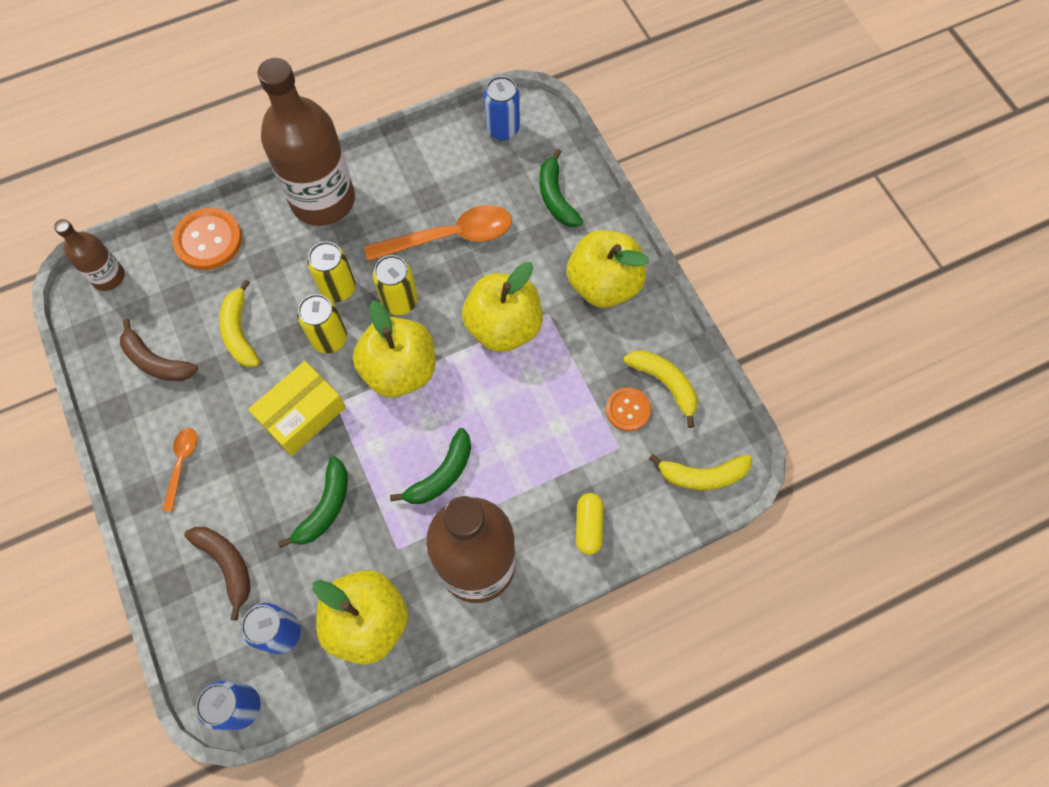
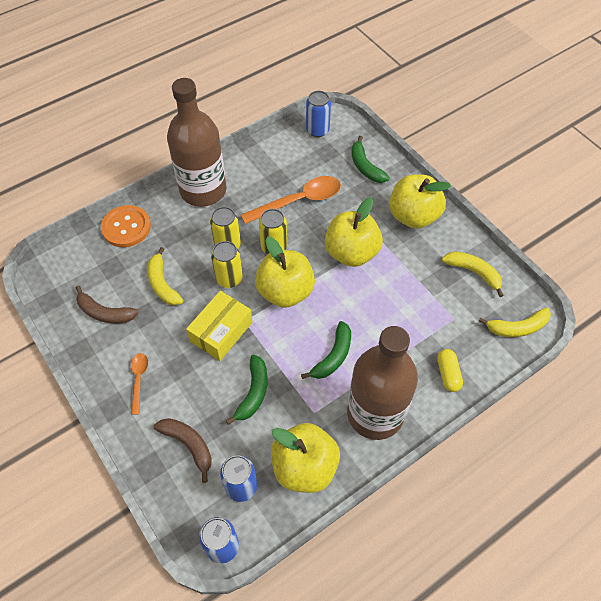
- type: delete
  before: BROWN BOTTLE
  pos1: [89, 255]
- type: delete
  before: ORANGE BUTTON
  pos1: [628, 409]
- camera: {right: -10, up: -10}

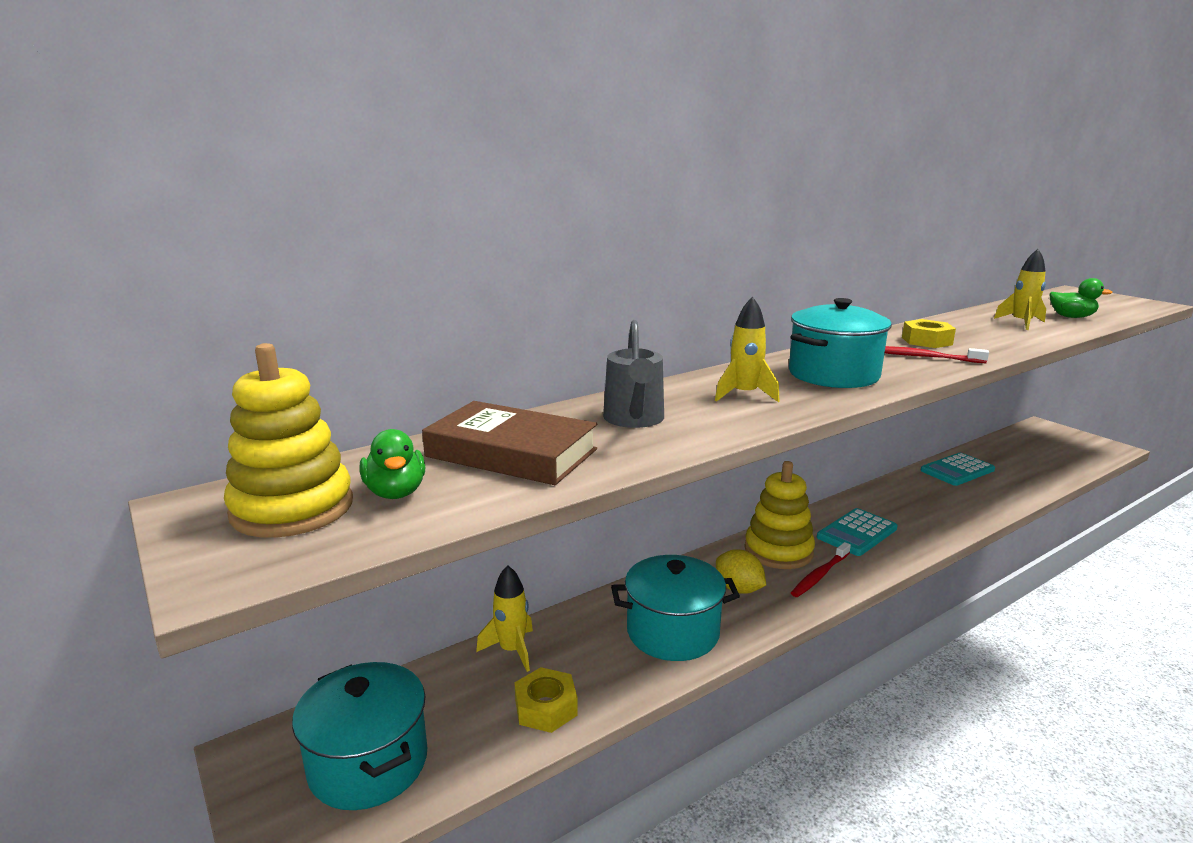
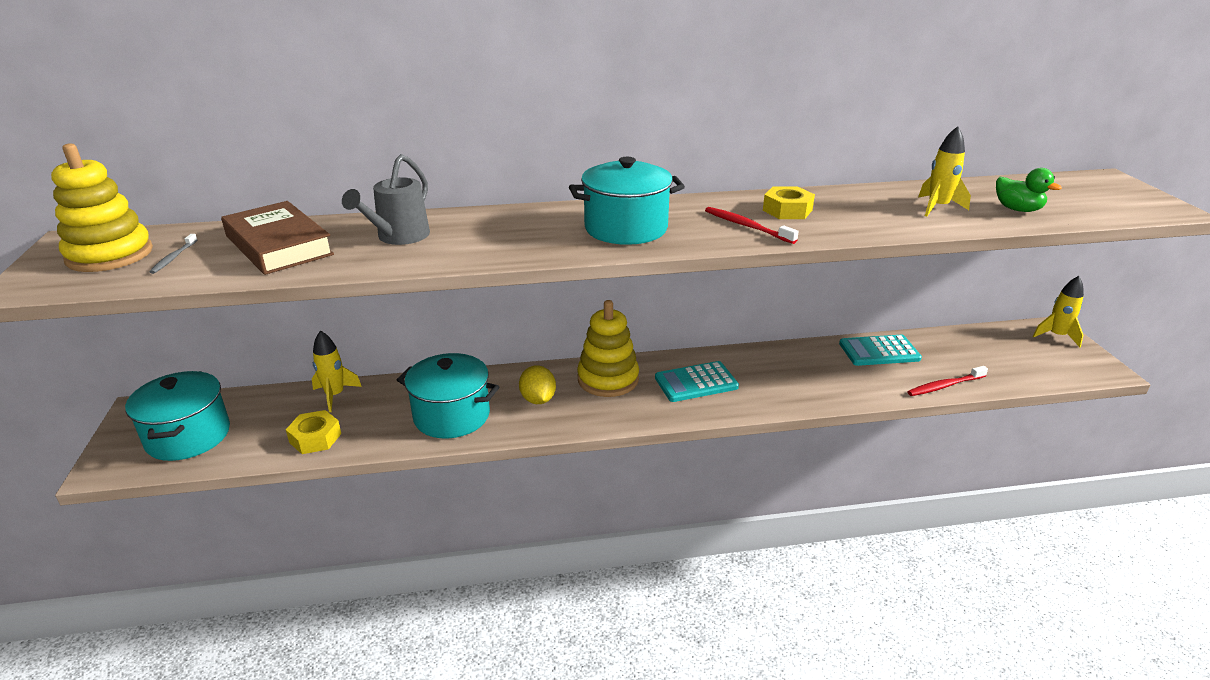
- type: replace
  before: GREEN DUCK
  after: GREY TOOTHBRUSH
  pos1: [392, 464]
  pos2: [173, 254]
- type: move
  before: RED TOOTHBRUSH
  pos1: [821, 569]
  pos2: [947, 381]
- type: move
  before: YELLOW ROCKET
  pos1: [747, 349]
  pos2: [1058, 311]
- camera: {right: 25, up: 10}

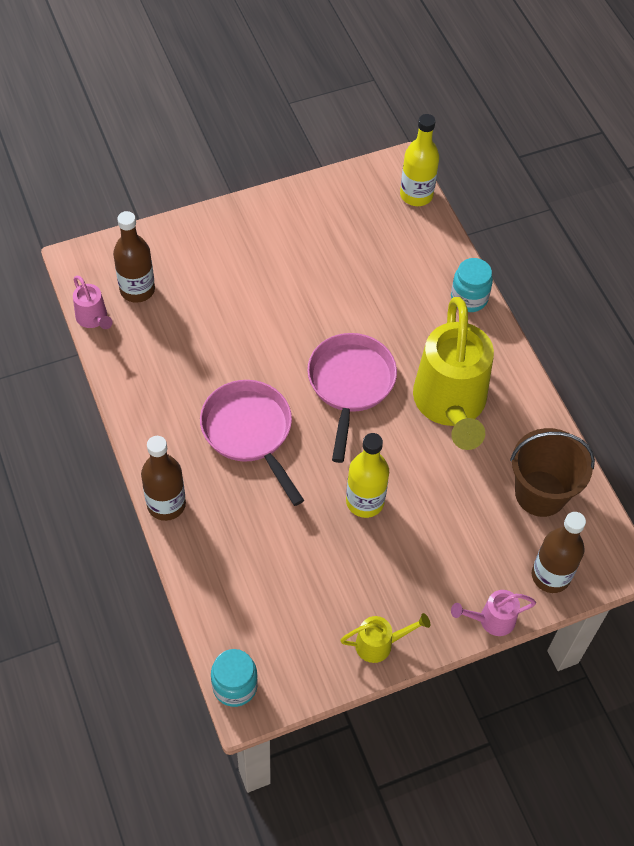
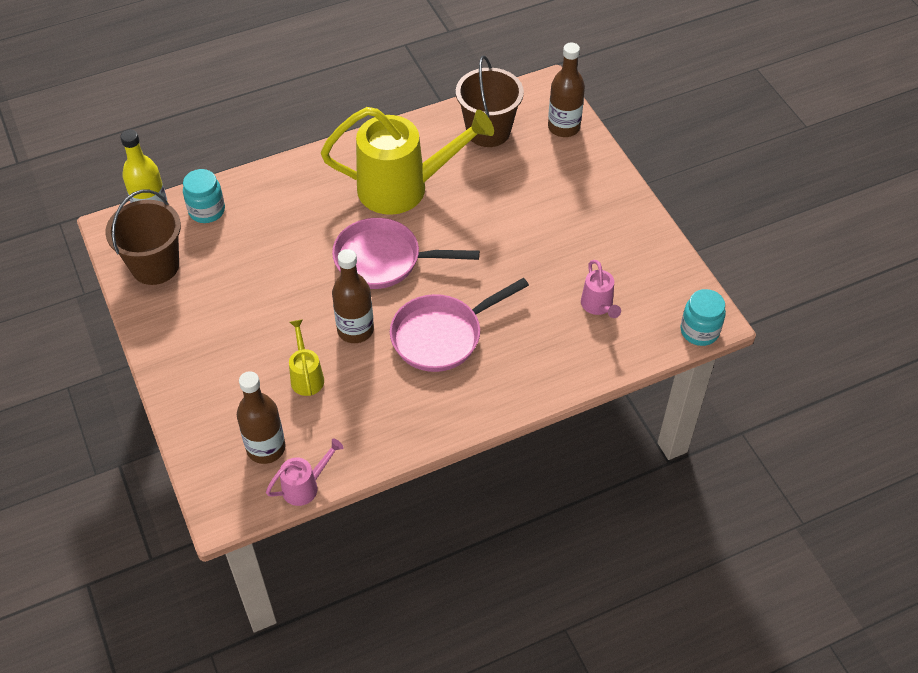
- type: insert
  after: BROWN BUCKET
  pos2: [143, 237]
- type: move
  before: TURQUOISE JAR
  pos1: [472, 285]
  pos2: [204, 196]
- type: move
  before: YELLOW WATERING CAN
  pos1: [385, 638]
  pos2: [306, 357]
- type: move
  before: BROWN BOTTLE
  pos1: [163, 478]
  pos2: [353, 296]
- type: move
  before: PINK WATERING CAN
  pos1: [493, 613]
  pos2: [601, 289]
- type: delete
  before: YELLOW BOTTLE
  pos1: [367, 475]
- camera: {right: -90, up: -5}

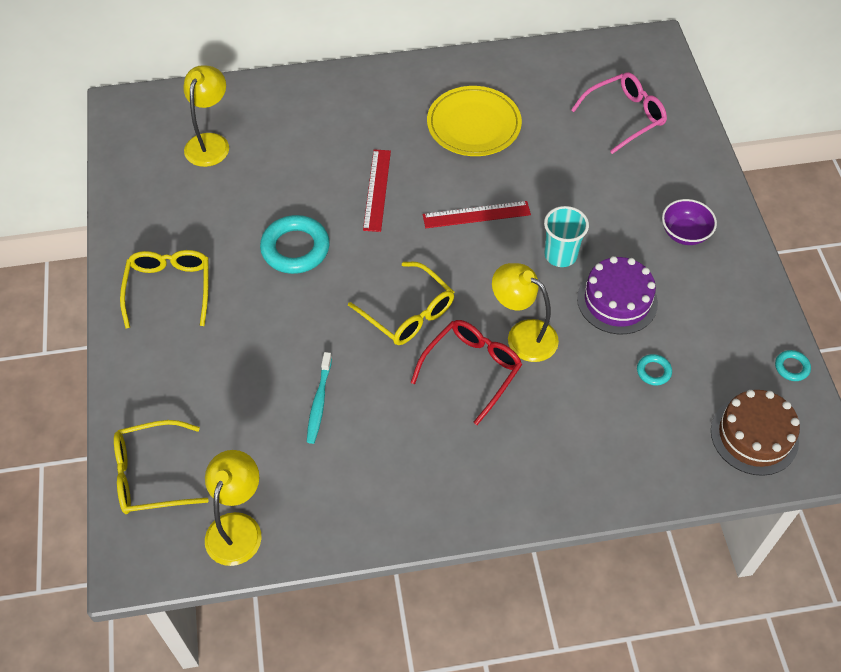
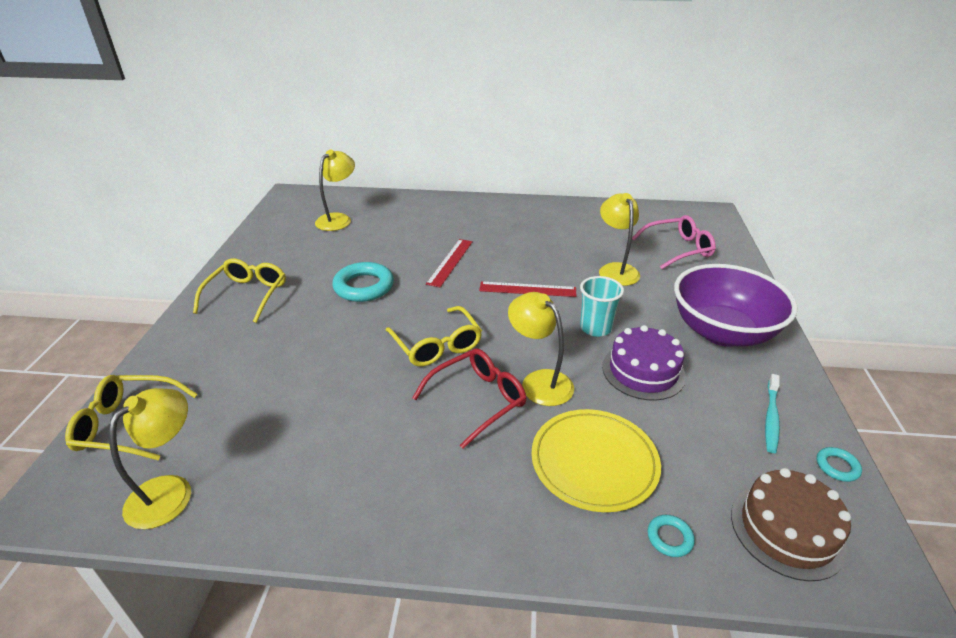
- type: move
  before: YELLOW PLATE
  pos1: [474, 121]
  pos2: [596, 460]
- type: insert
  after: YELLOW LAMP
  pos2: [619, 239]
- type: move
  before: TURQUOISE RING
  pos1: [654, 370]
  pos2: [671, 536]
- type: resize
  before: PURPLE BOWL
  pos1: [689, 222]
  pos2: [736, 305]
  scale: 2.12
- type: move
  before: TURQUOISE TOOTHBRUSH
  pos1: [319, 398]
  pos2: [772, 413]
- camera: {right: 15, up: -20}

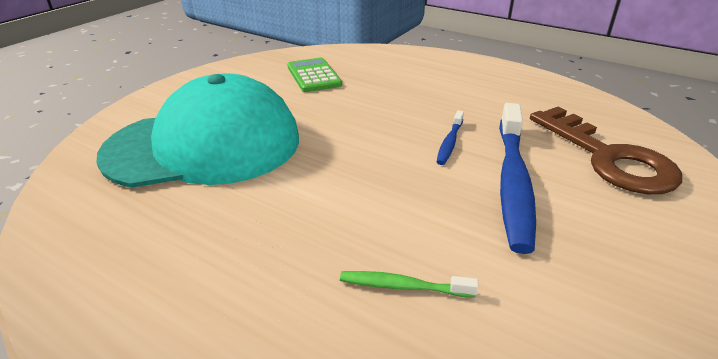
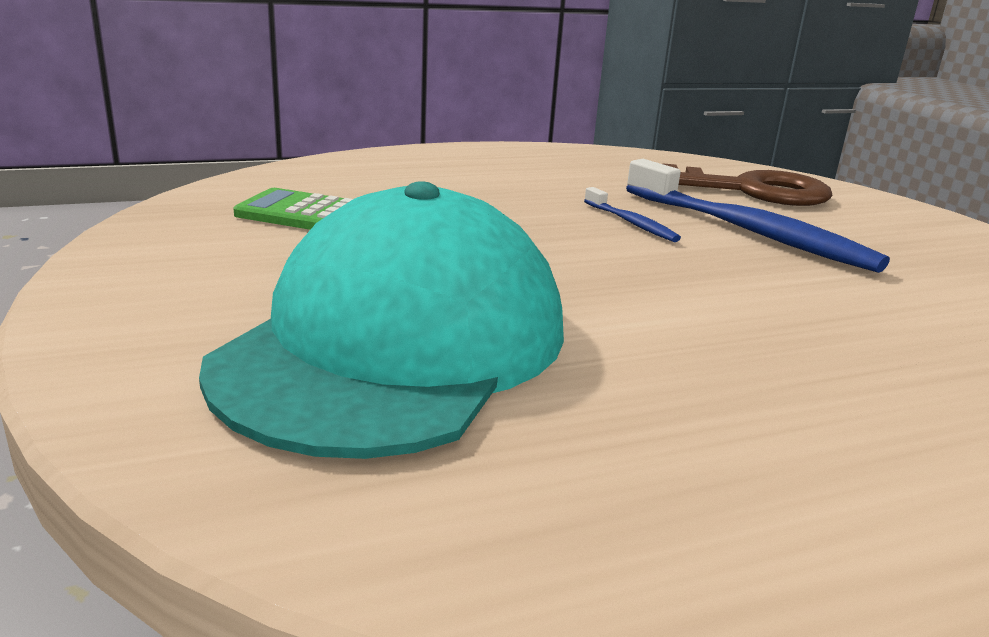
- type: delete
  before: GREEN TOOTHBRUSH
  pos1: [409, 284]
- camera: {right: -55, up: -10}

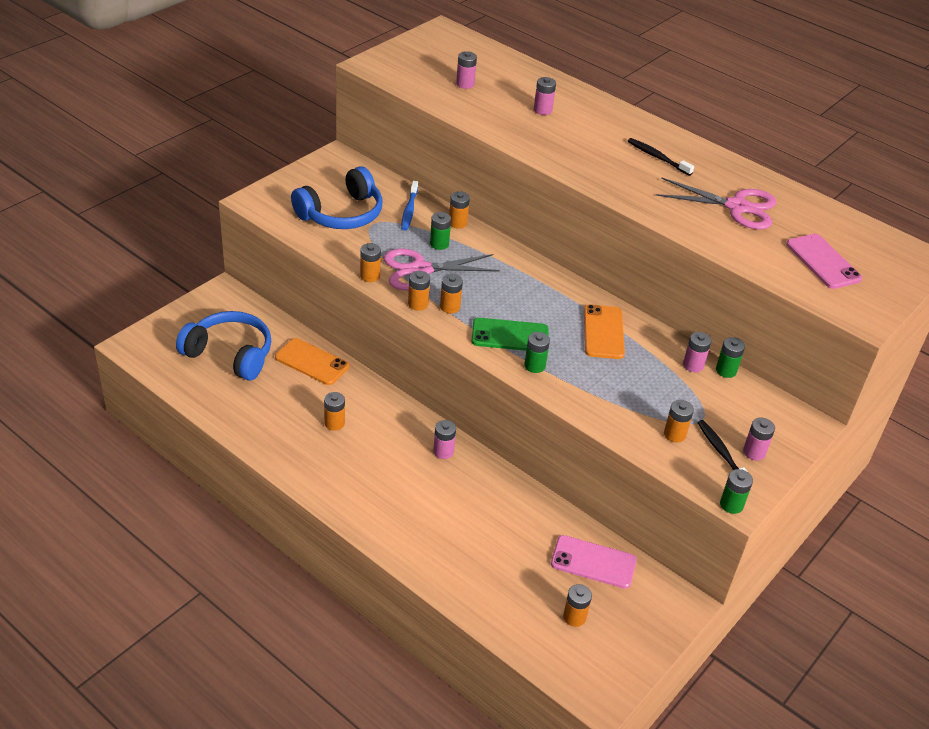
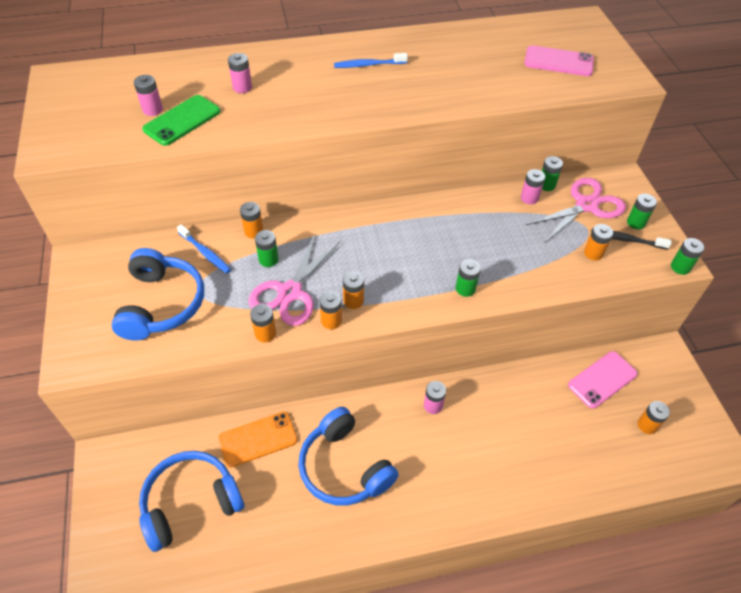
- type: move
  before: GREEN PHONE
  pos1: [510, 334]
  pos2: [181, 120]
- type: replace
  before: ORANGE BATTERY
  after: BLUE HEADPHONES
  pos1: [334, 411]
  pos2: [348, 456]
- type: recolor
  before: BLACK TOOTHBRUSH
  after: BLUE TOOTHBRUSH
  pos1: [661, 157]
  pos2: [371, 60]
- type: move
  before: PINK SCISSORS
  pos1: [716, 203]
  pos2: [576, 210]
- type: recolor
  before: PINK BATTERY
  after: GREEN BATTERY
  pos1: [759, 439]
  pos2: [642, 211]
- type: delete
  before: ORANGE PHONE
  pos1: [604, 331]
- camera: {right: -50, up: 10}

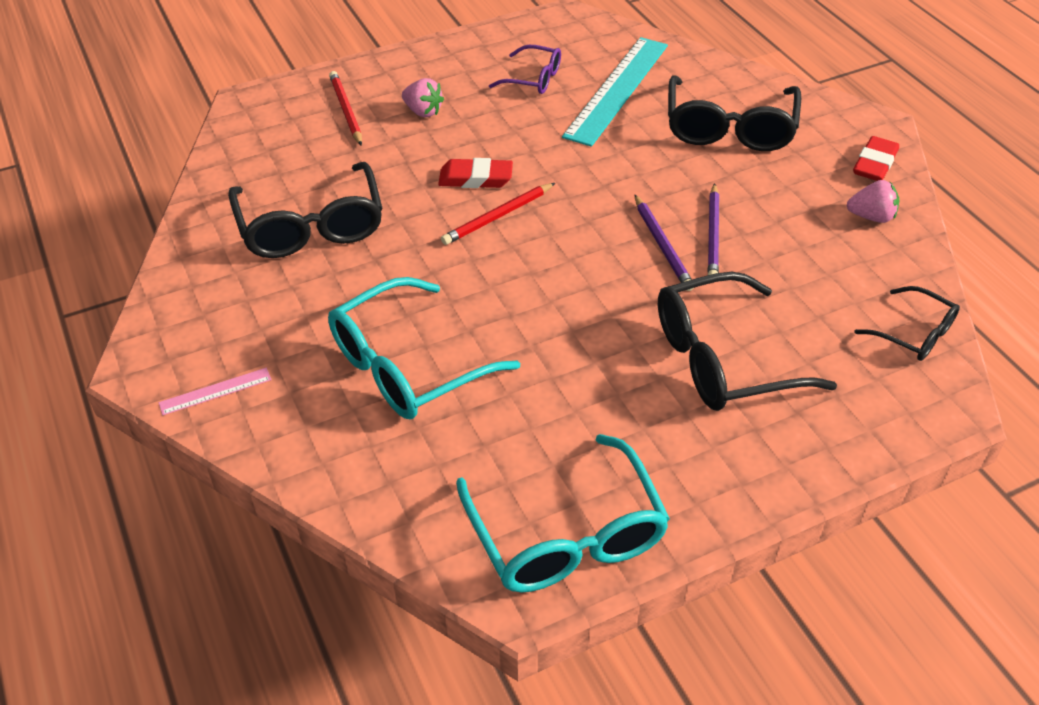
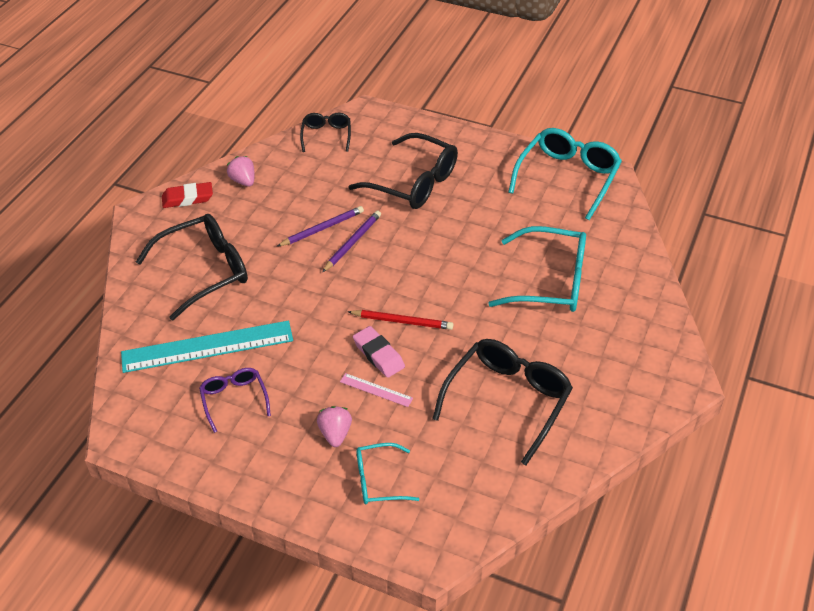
- type: move
  before: PINK RULER
  pos1: [214, 391]
  pos2: [376, 390]
- type: recolor
  before: RED ERASER
  after: PINK ERASER
  pos1: [475, 173]
  pos2: [379, 352]
- type: replace
  before: RED PENCIL
  after: TURQUOISE GLASSES
  pos1: [345, 108]
  pos2: [387, 473]
- camera: {right: -130, up: 0}

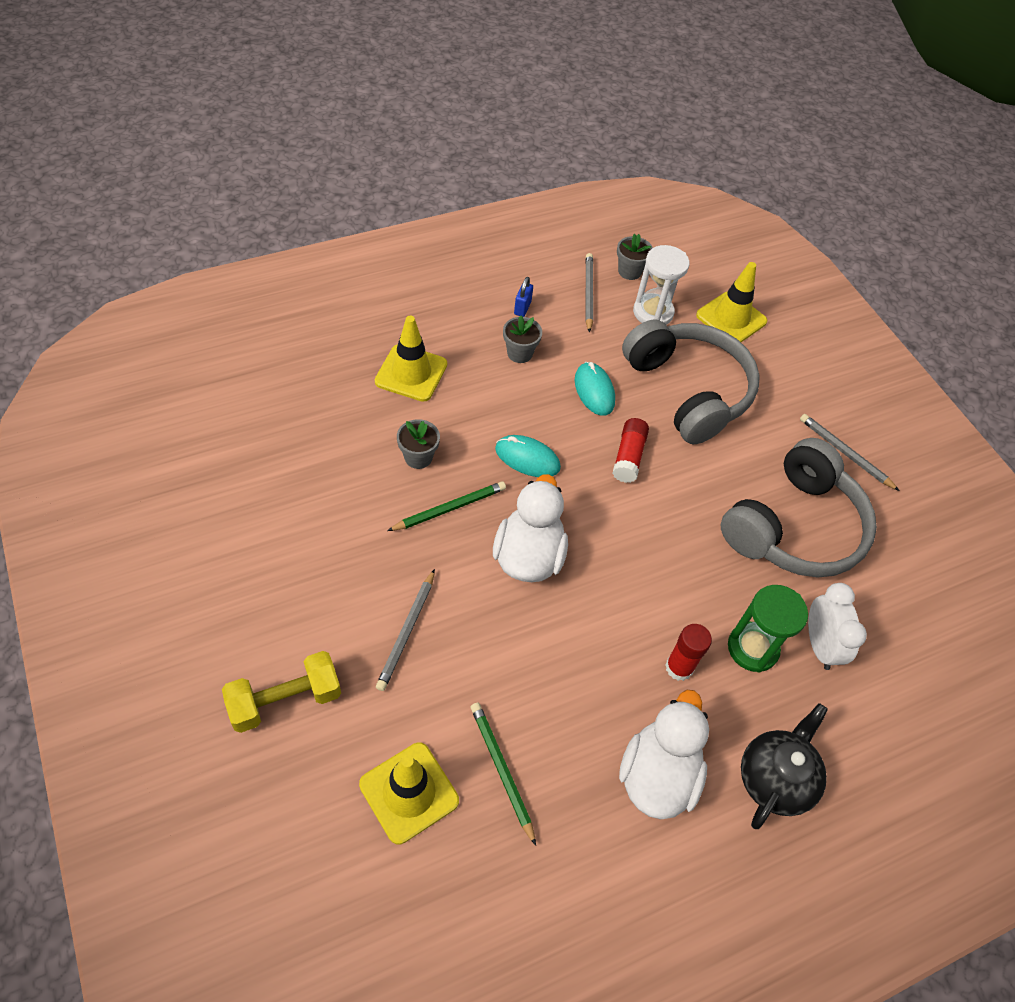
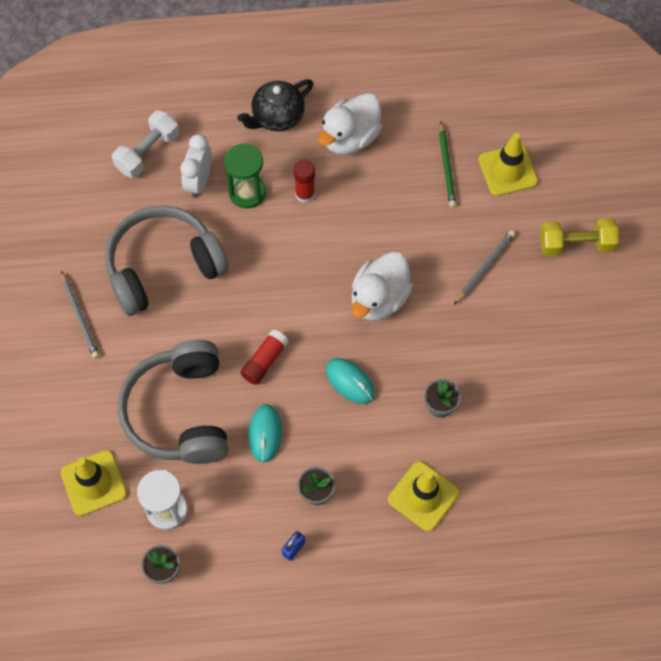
- type: insert
  after: WHITE DUMBBELL
  pos2: [145, 144]
- type: delete
  before: GREEN PENCIL
  pos1: [446, 506]
- type: delete
  before: GREY PENCIL
  pos1: [589, 293]
- camera: {right: -155, up: 10}

